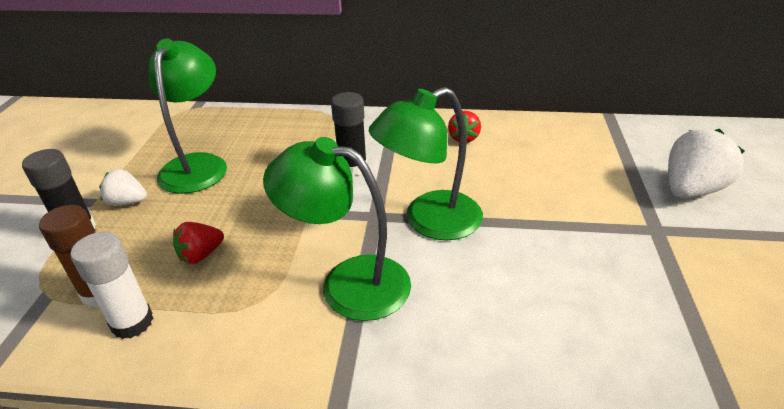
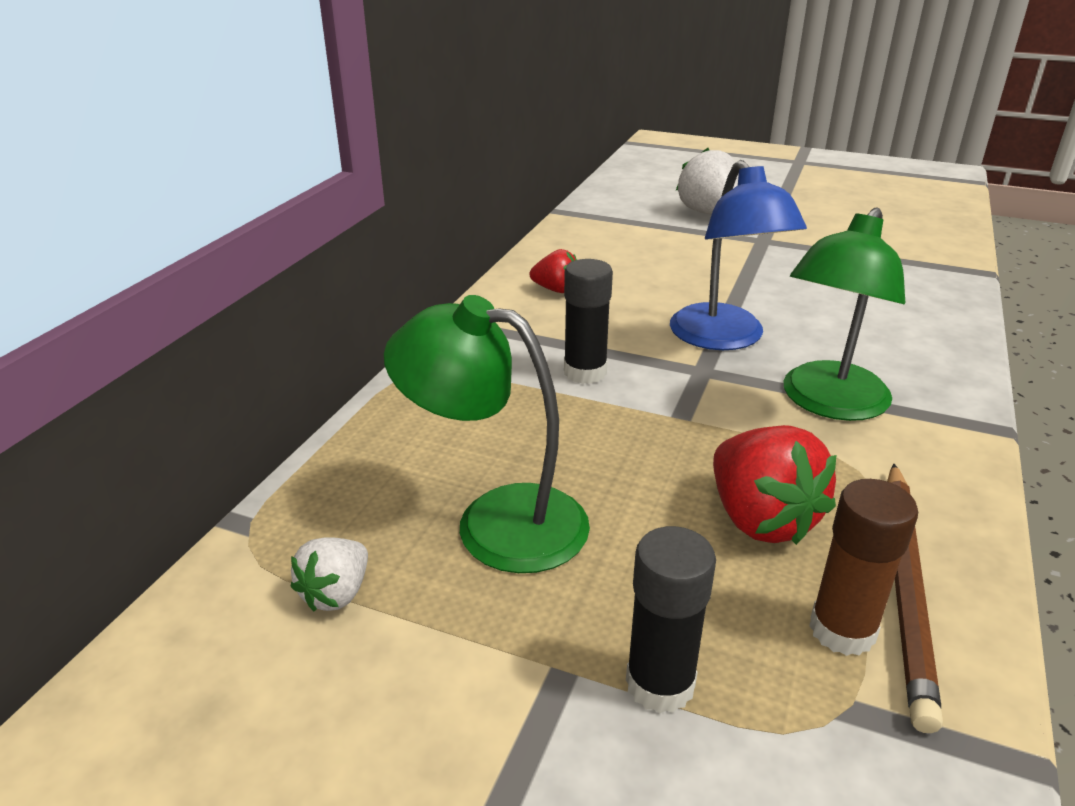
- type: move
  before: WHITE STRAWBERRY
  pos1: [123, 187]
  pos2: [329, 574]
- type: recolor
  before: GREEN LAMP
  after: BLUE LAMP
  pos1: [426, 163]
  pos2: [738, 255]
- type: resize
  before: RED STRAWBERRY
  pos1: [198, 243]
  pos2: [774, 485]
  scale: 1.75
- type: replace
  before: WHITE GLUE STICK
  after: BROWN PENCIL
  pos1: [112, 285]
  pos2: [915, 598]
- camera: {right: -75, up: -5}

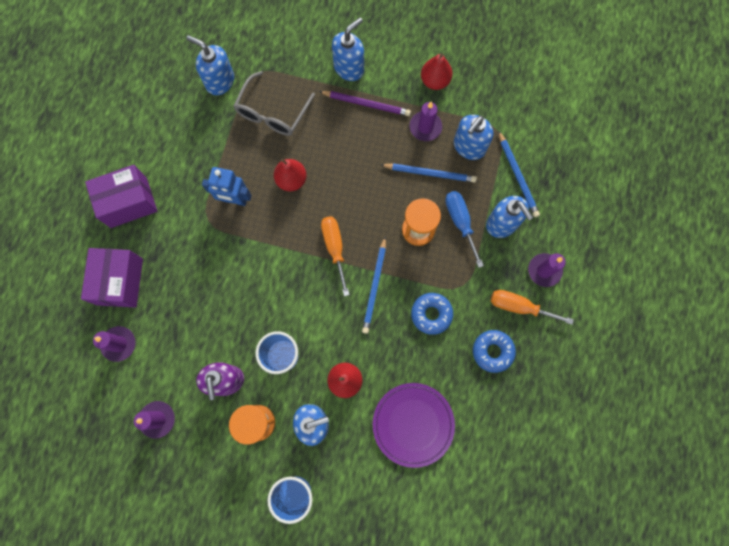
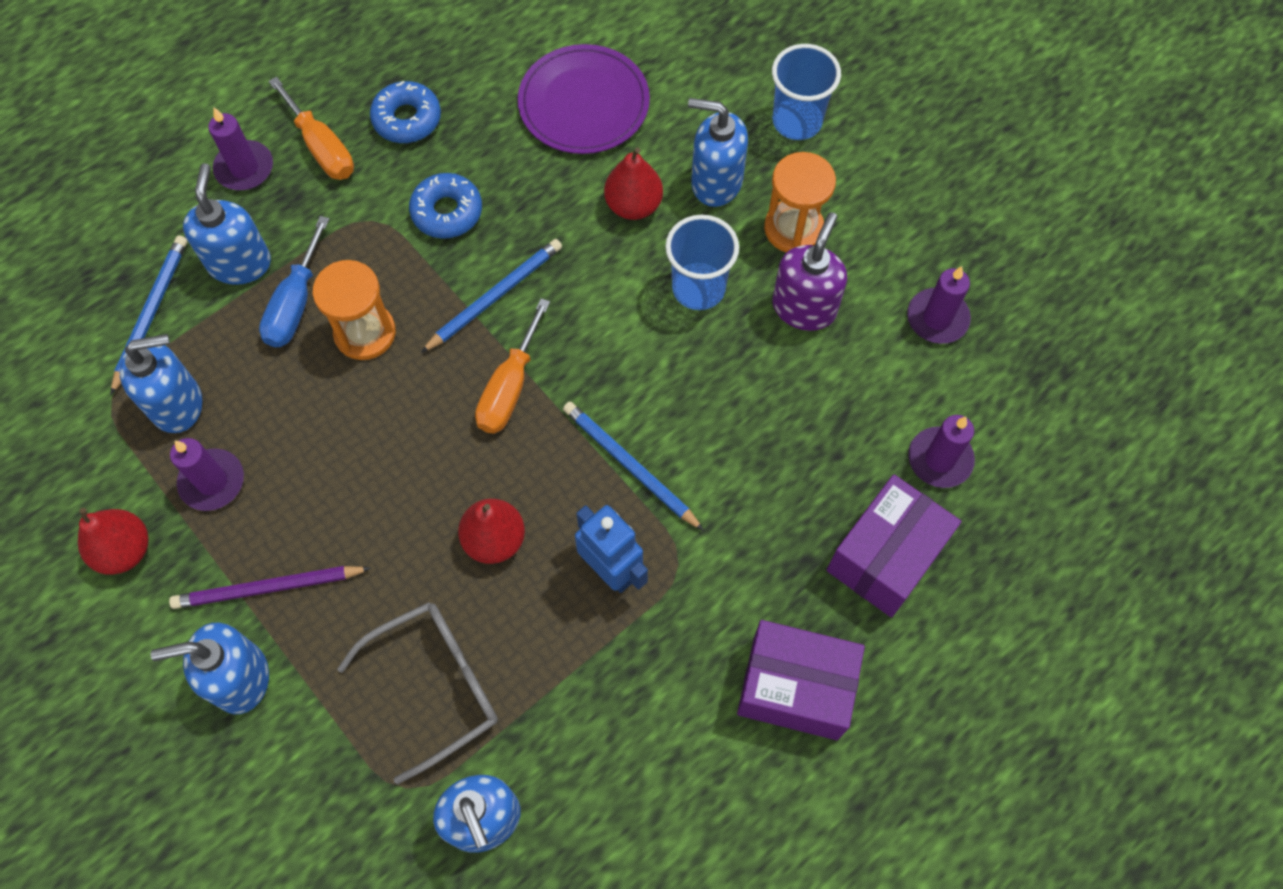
- type: rotate
  before: PURPLE PENCIL
  pos1: [365, 103]
  pos2: [270, 587]
  turn: -60
- type: move
  before: BLUE PENCIL
  pos1: [429, 173]
  pos2: [633, 466]
- camera: {right: -145, up: -10}

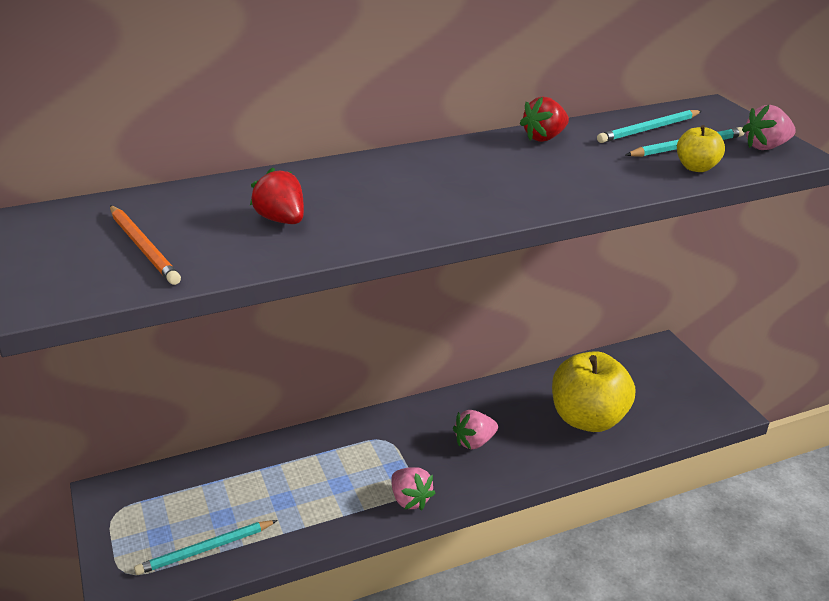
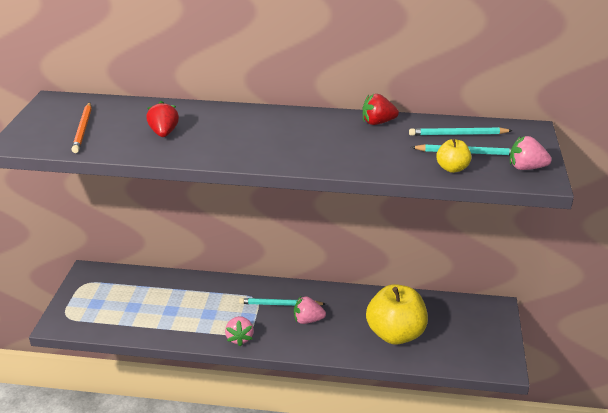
- type: move
  before: TURQUOISE PENCIL
  pos1: [206, 547]
  pos2: [282, 302]
- camera: {right: 30, up: 0}

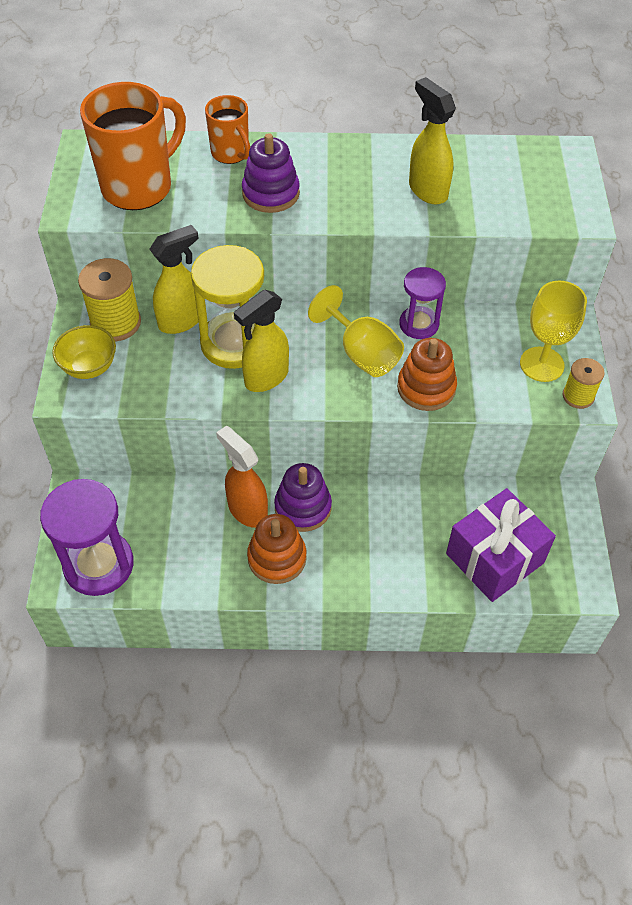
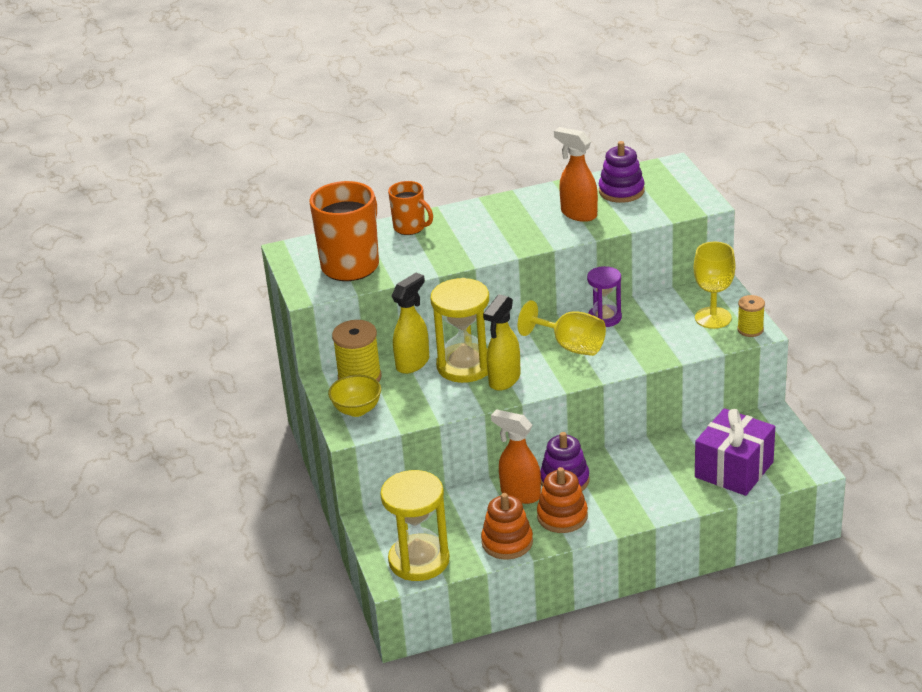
- type: recolor
  before: PURPLE HOURGLASS
  after: YELLOW HOURGLASS
  pos1: [87, 537]
  pos2: [415, 525]
- type: move
  before: ORANGE STACKING TOY
  pos1: [427, 374]
  pos2: [507, 526]
- type: recolor
  before: YELLOW SPRAY BOTTLE
  after: ORANGE SPRAY BOTTLE
  pos1: [432, 140]
  pos2: [576, 174]
- type: move
  before: PURPLE STACKING TOY
  pos1: [271, 173]
  pos2: [622, 172]
- camera: {right: -15, up: -20}

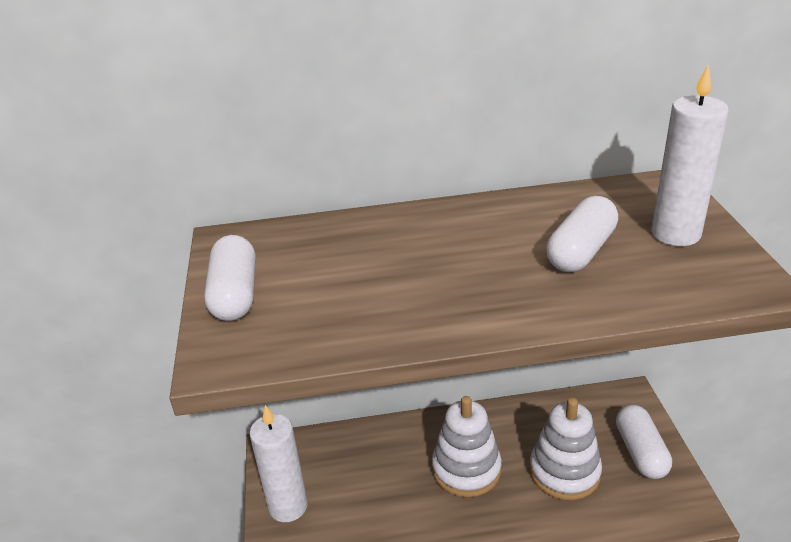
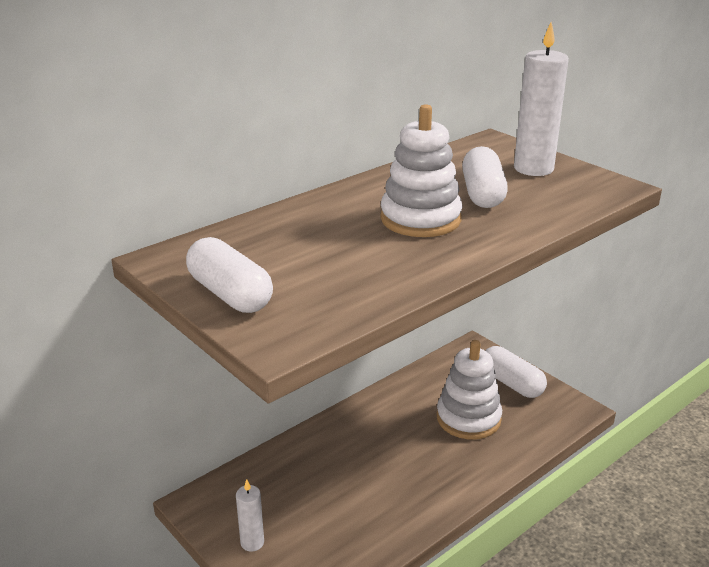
- type: resize
  before: WHITE CANDLE
  pos1: [278, 463]
  pos2: [250, 515]
  scale: 0.55
- type: move
  before: WHITE STACKING TOY
  pos1: [467, 446]
  pos2: [421, 170]
- camera: {right: -35, up: -5}

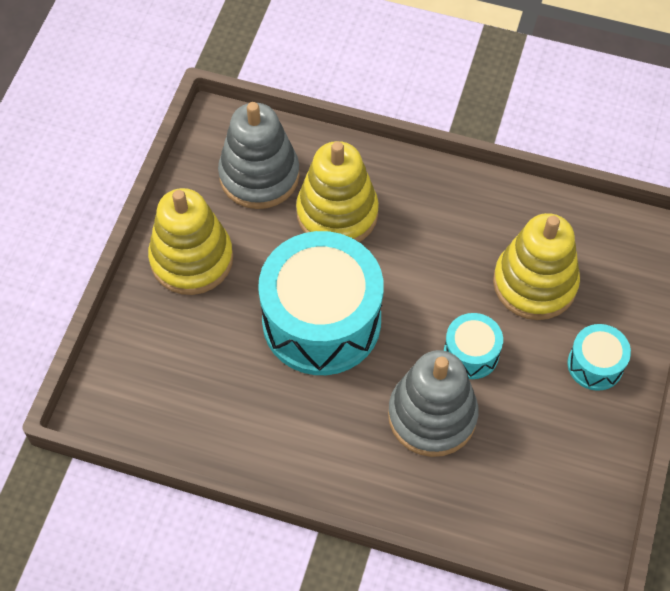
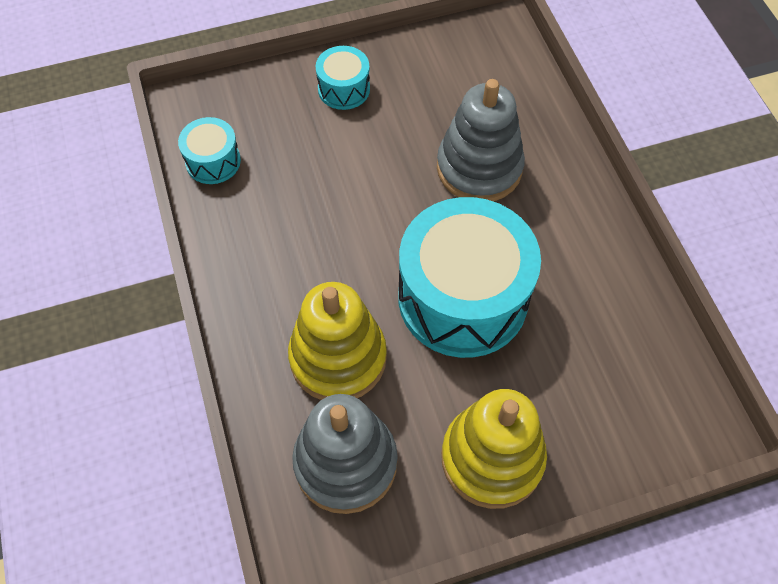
- type: move
  before: TURQUOISE DRUM
  pos1: [473, 346]
  pos2: [209, 150]
- type: delete
  before: YELLOW STACKING TOY
  pos1: [536, 266]
- camera: {right: -125, up: 0}

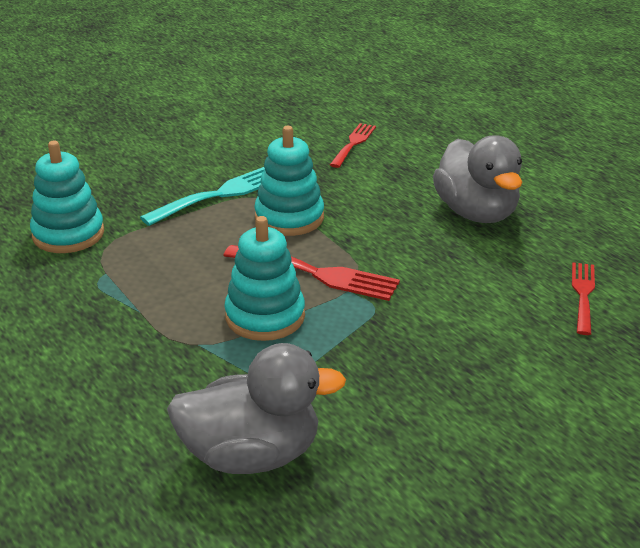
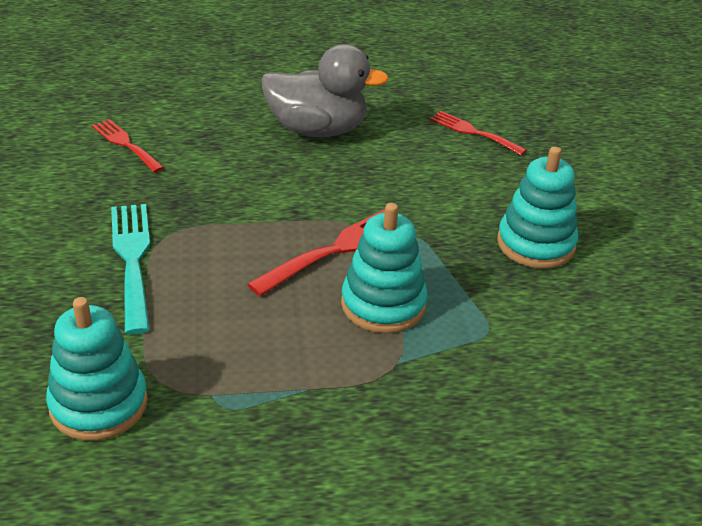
- type: move
  before: TURQUOISE STACKING TOY
  pos1: [289, 181]
  pos2: [537, 207]
- type: delete
  before: GREY DUCK
  pos1: [256, 408]
- camera: {right: -65, up: 5}

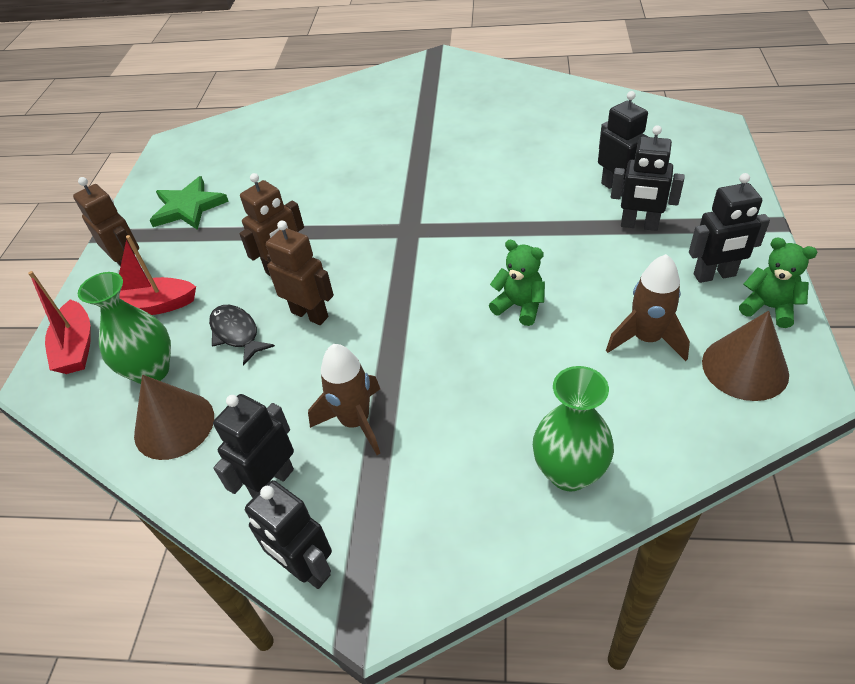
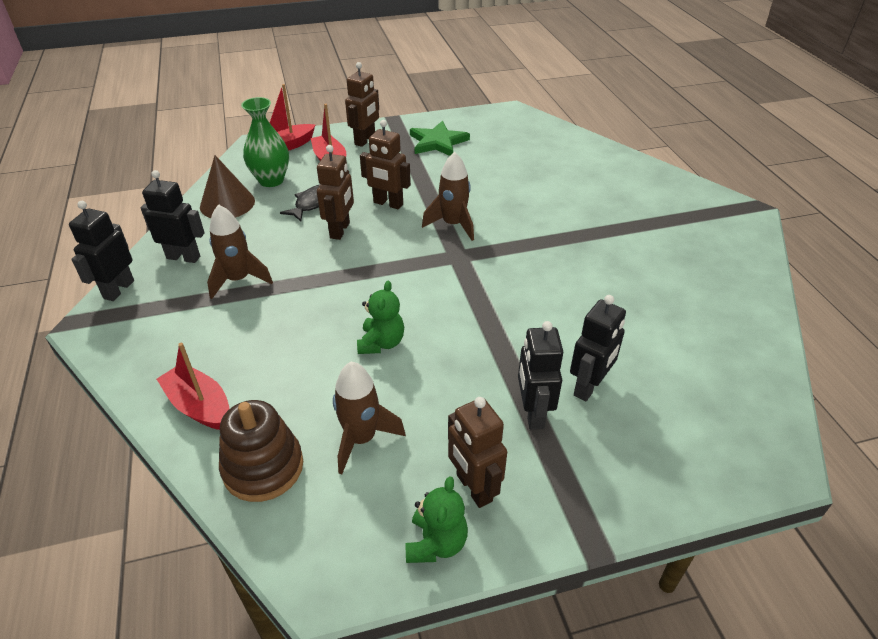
- type: replace
  before: GREEN VASE
  after: RED BOAT
  pos1: [573, 428]
  pos2: [193, 386]
- type: insert
  after: BROWN STACKING TOY
  pos2: [261, 451]
- type: insert
  after: BROWN ROCKET
  pos2: [448, 196]
- type: recolor
  before: BLACK ROBOT
  after: BROWN ROBOT
  pos1: [729, 228]
  pos2: [477, 452]
- type: delete
  before: BROWN CONE
  pos1: [745, 356]
- camera: {right: 65, up: -5}

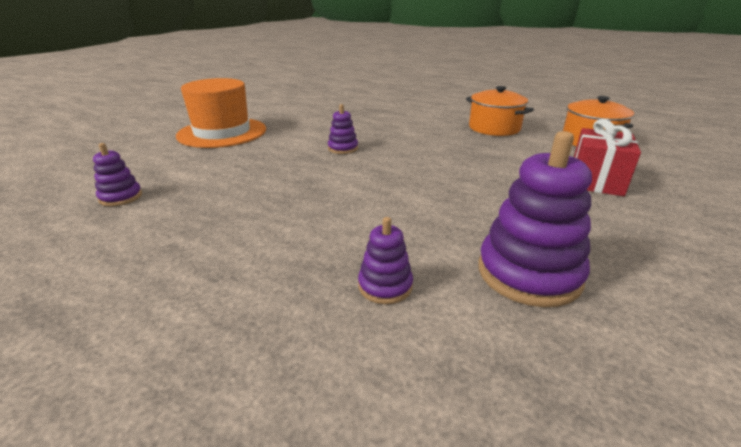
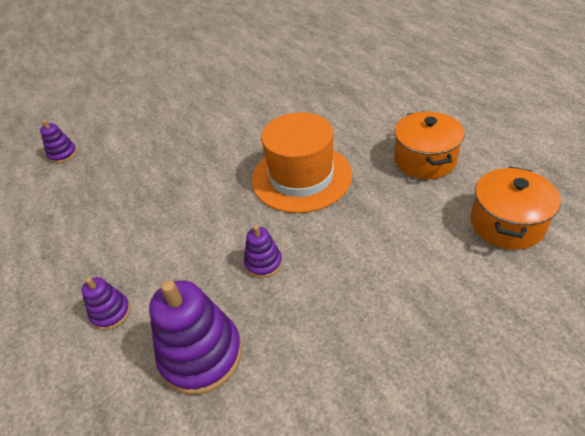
- type: move
  before: PURPLE STACKING TOY
  pos1: [343, 129]
  pos2: [263, 251]
- type: move
  before: ORANGE HAT
  pos1: [221, 113]
  pos2: [302, 162]
- type: delete
  before: RED GIFT
  pos1: [607, 157]
- camera: {right: 40, up: 15}

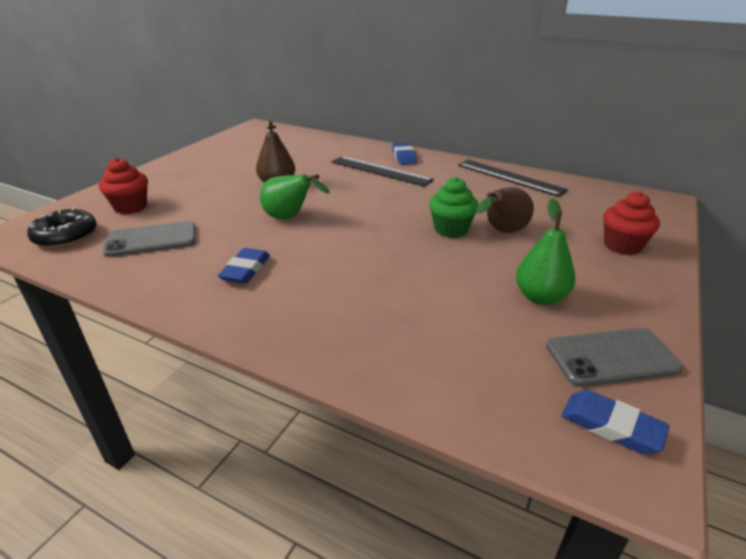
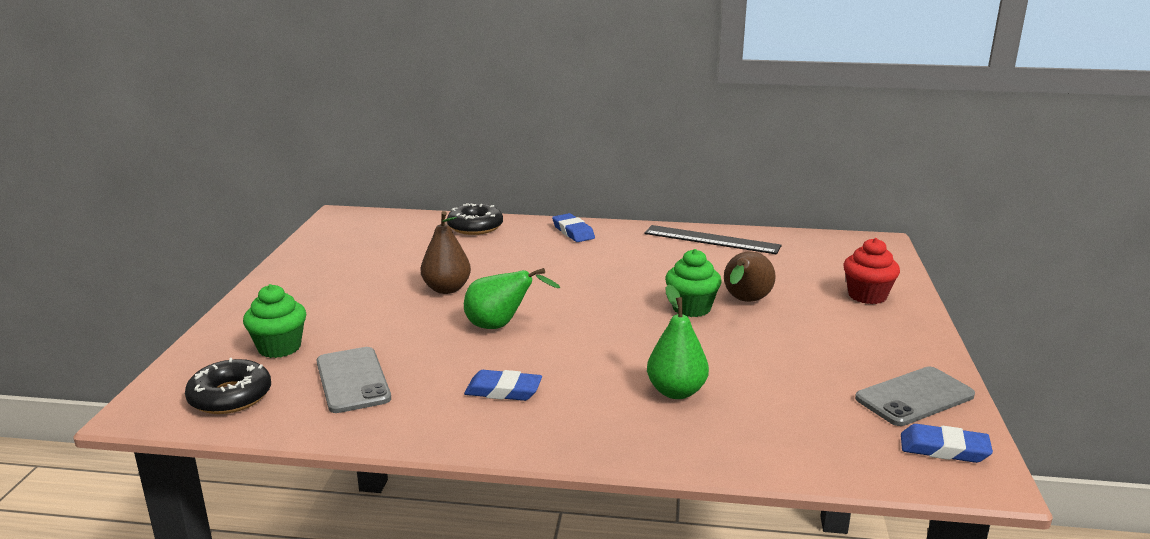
- type: recolor
  before: RED CUPCAKE
  after: GREEN CUPCAKE
  pos1: [123, 186]
  pos2: [274, 321]
- type: rotate
  before: GREY PHONE
  pos1: [149, 239]
  pos2: [354, 380]
  turn: -75
- type: insert
  after: BLACK DONUT
  pos2: [475, 219]
- type: rotate
  before: BLUE ERASER
  pos1: [244, 266]
  pos2: [503, 385]
  turn: -75
- type: move
  before: GREEN PEAR
  pos1: [546, 251]
  pos2: [678, 341]
- type: delete
  before: BLACK RULER
  pos1: [383, 171]
- camera: {right: -20, up: -10}

